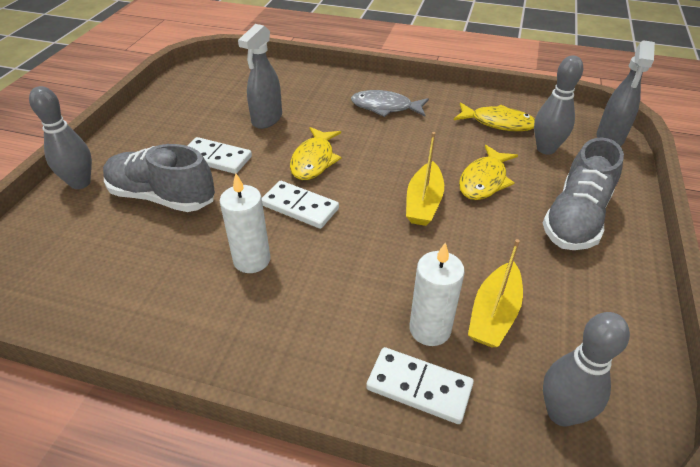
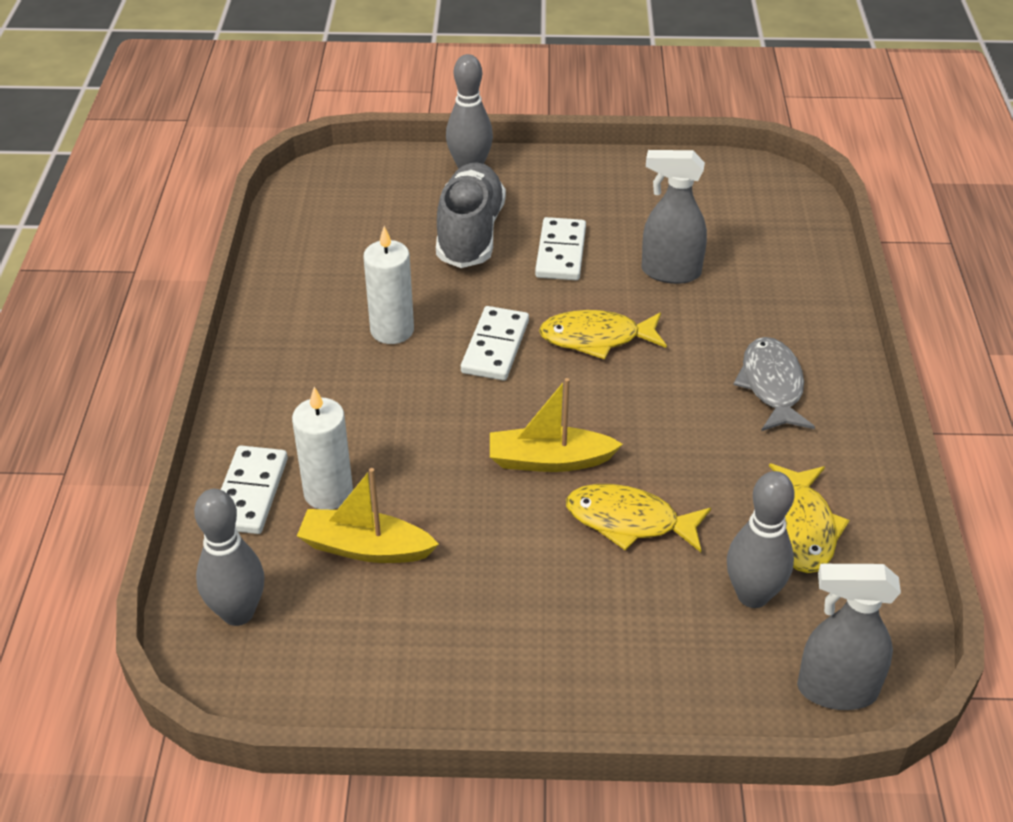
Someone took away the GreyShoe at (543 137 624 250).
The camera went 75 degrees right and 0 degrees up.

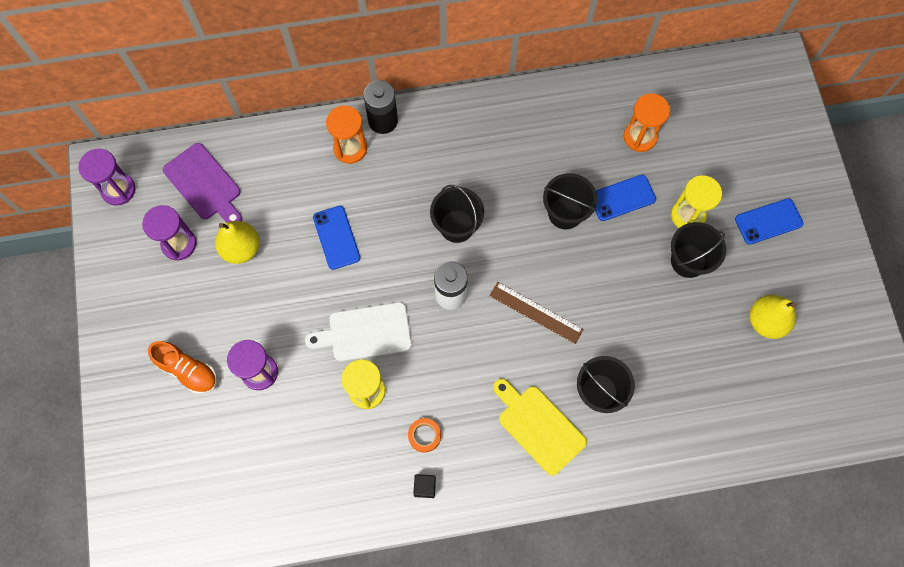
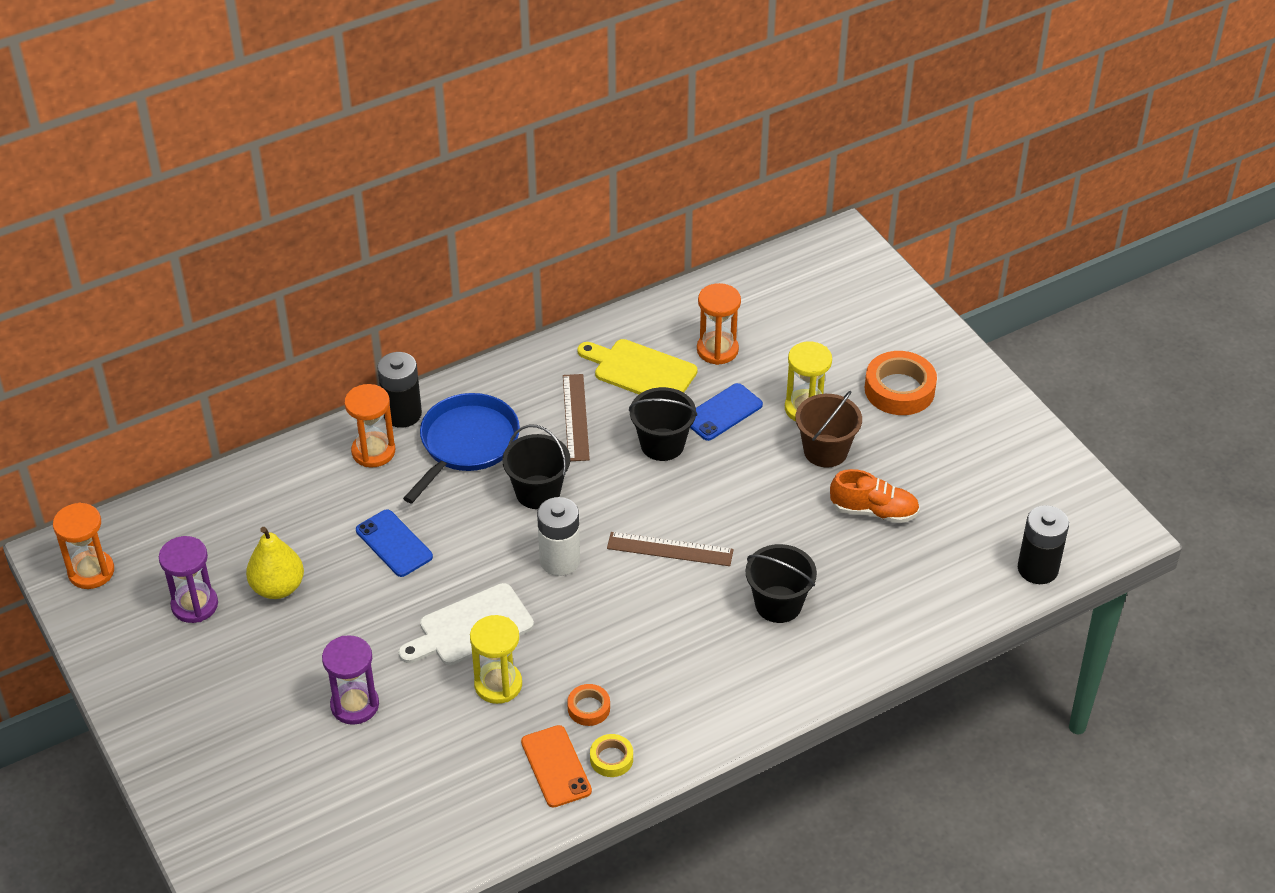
Someone took away the PurpleCuttingBoard at (163 143 242 222).
Someone took away the YellowPear at (750 295 796 339).
Someone put down the BluePan at (403 393 520 503).
Someone put down the OrangePhone at (521 725 592 808).
Someone put down the BrownRuler at (563 374 590 461).
Someone put down the BlackBattery at (1018 505 1069 584).
Someone carried the OrangeShoe from (148 341 217 394) to (830 469 920 523).
Someone carried the YellowCuttingBoard from (493 379 587 476) to (577 339 697 394).
Someone swapped the BlackCube at (413 474 436 498) for the YellowTape at (590 734 633 777).
Someone swapped the BluePhone at (735 198 803 245) for the OrangeTape at (865 351 937 415).
Someone repainted the PurpleHourglass at (78 149 136 205), which became the OrangeHourglass at (53 503 114 589).
Someone repainted the BlackBucket at (671 222 726 278), which became the BrownBucket at (796 391 862 468).
The camera went 20 degrees left and 25 degrees down.

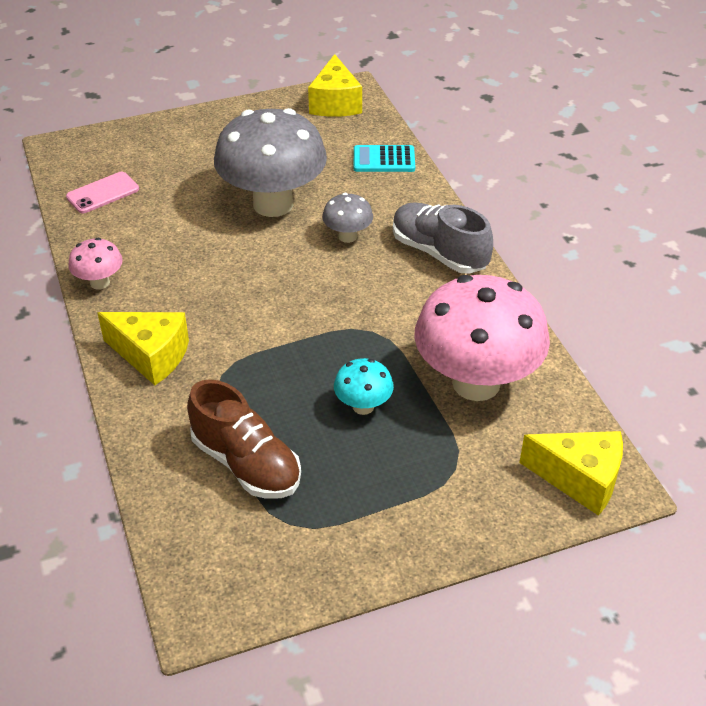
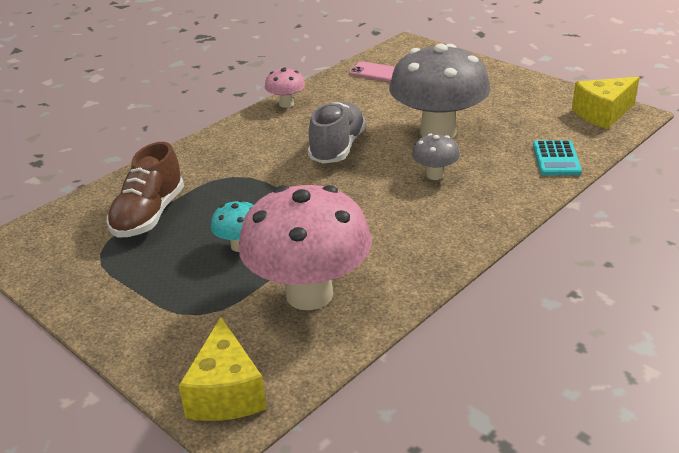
Someone took away the YellowCheese at (97 312 189 385).
Someone carried the GreyShoe from (393 202 493 274) to (308 102 366 164).
Someone rotated the TurquoiseCalculator at (354 145 415 172) by 150 degrees counterclockwise.
The camera went 65 degrees right and 10 degrees down.

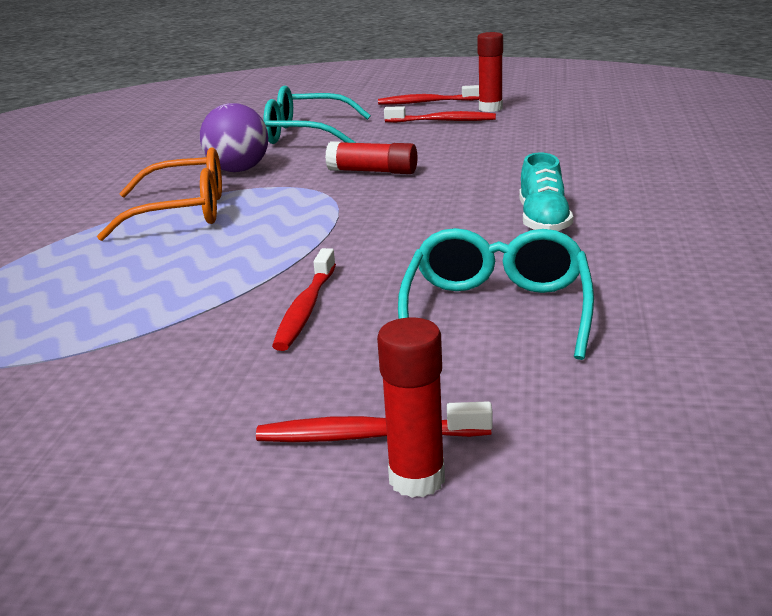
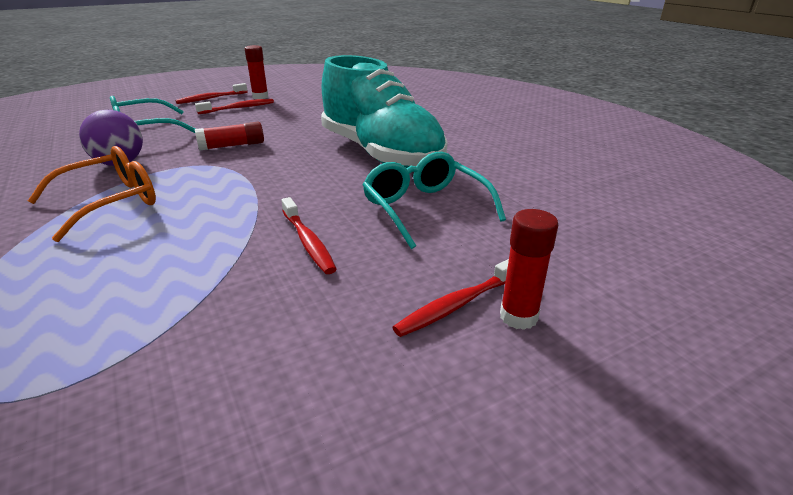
Someone scaled the TurquoiseShoe at (519 153 573 231) by 2.40.
The camera went 40 degrees left and 5 degrees up.

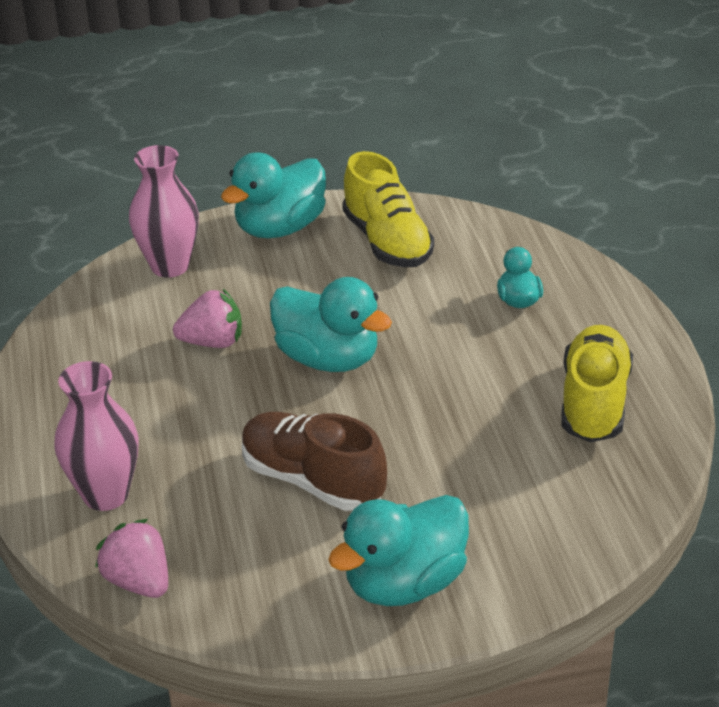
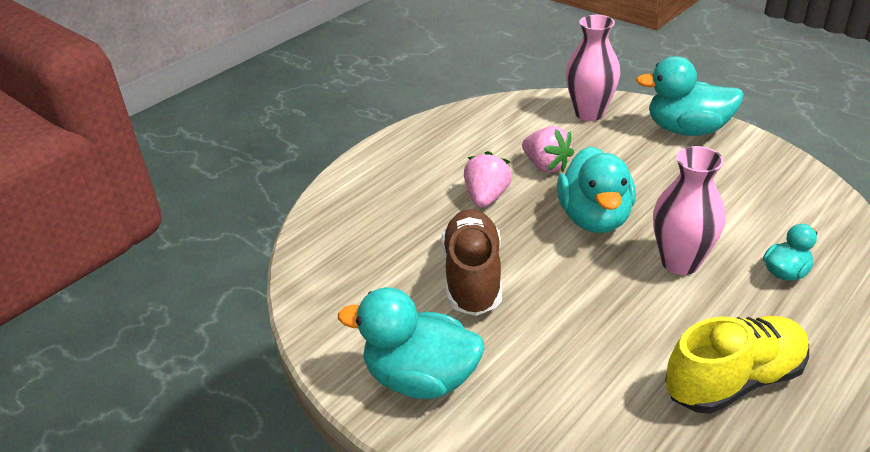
Someone took away the YellowShoe at (342 151 434 267).
Someone carried the PinkVase from (55 361 139 511) to (653 146 726 275).
Someone carried the PinkStrawberry from (95 519 168 598) to (464 151 512 208).
The camera went 55 degrees right and 0 degrees up.

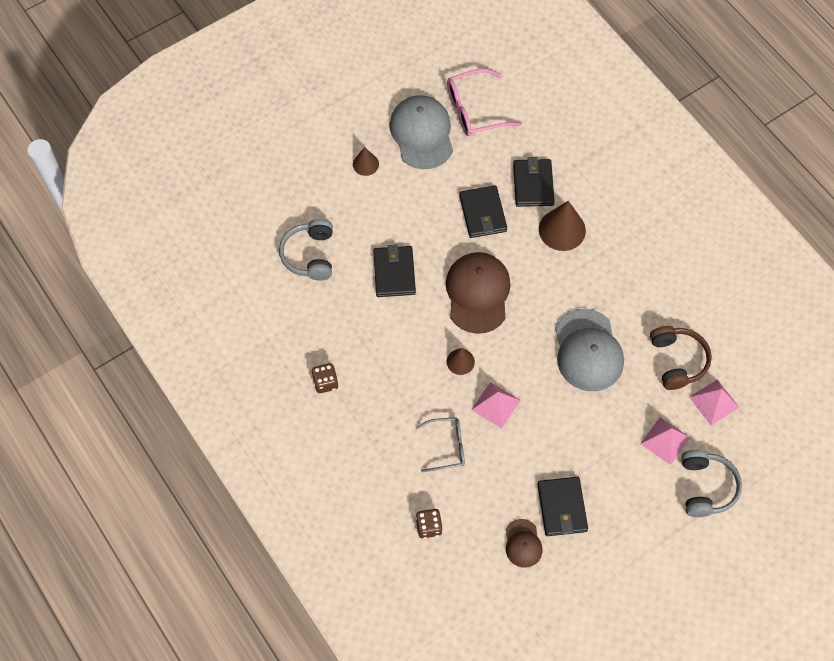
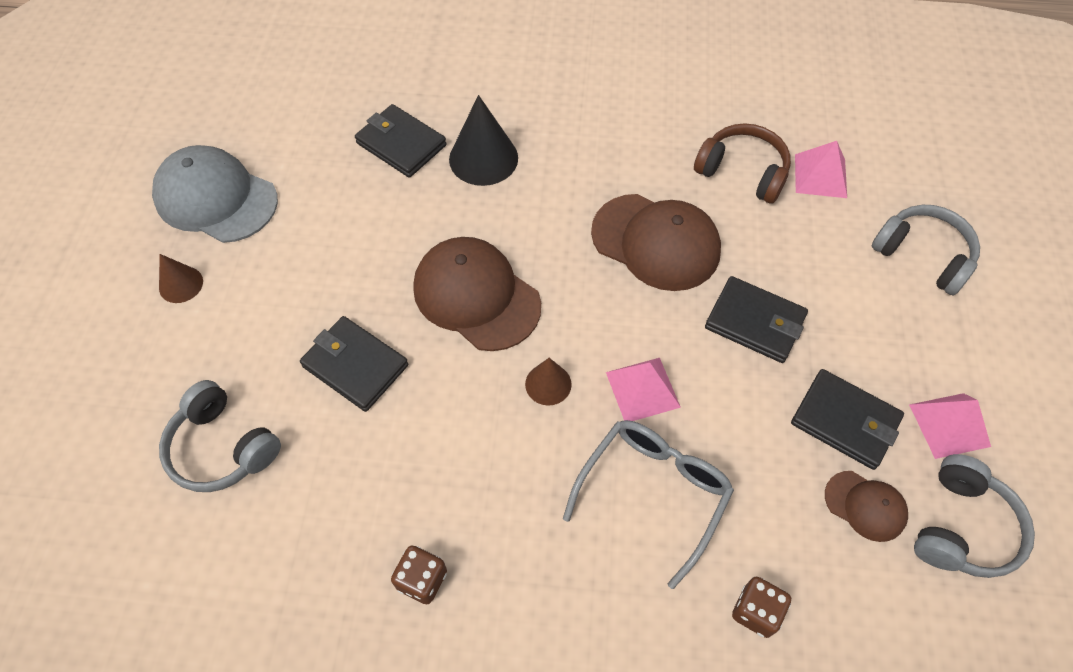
Someone took away the PinkGlasses at (447 68 522 136).
Someone put down the GreyHeadphones at (914 454 1035 578).
Someone carried the BlackWallet from (459 185 507 238) to (705 276 808 363).
Someone carried the PinkPyramid from (640 417 690 465) to (909 393 991 459).
Someone repainted the BrownCone at (539 201 586 251), which became the BlackCone at (449 95 518 186).
Someone repainted the GreyCap at (555 309 624 391), which became the BrownCap at (591 194 721 291).
Someone scaled the GreyGlasses at (416 417 465 472) by 1.51.
The camera went 50 degrees left and 5 degrees down.

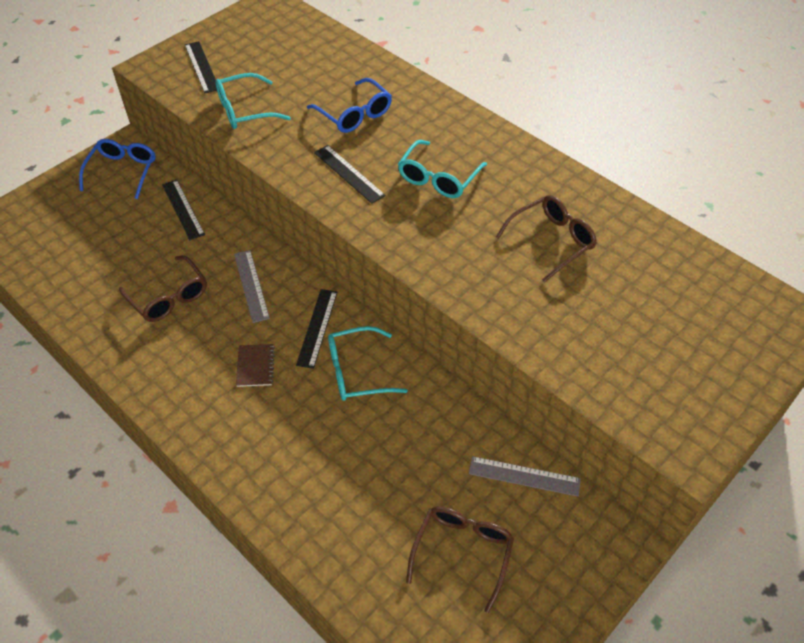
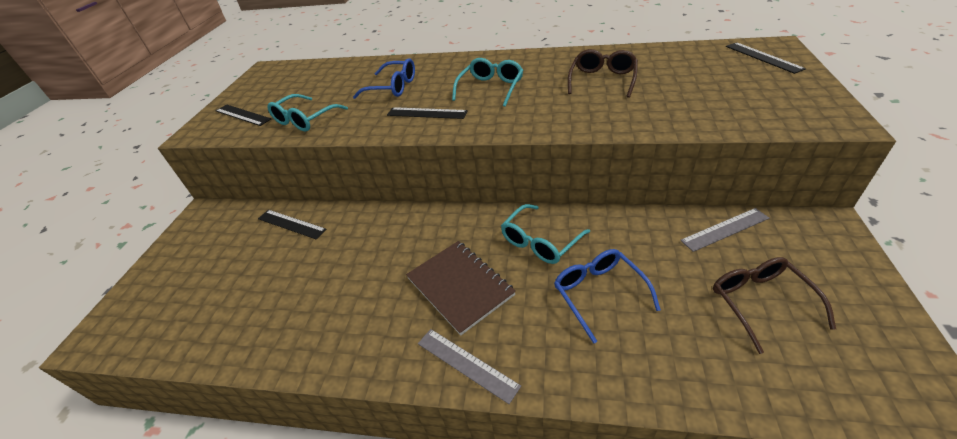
Someone took away the BrownGlasses at (119 255 207 322).
Someone carried the BlueGlasses from (79 139 156 199) to (554 249 661 344).
Someone carried the GreyRuler from (234 250 270 323) to (418 329 521 404).
Someone carried the BlackRuler from (296 289 338 369) to (726 42 806 74).
Someone rotated the TurquoiseGlasses at (398 140 487 198) by 150 degrees counterclockwise.
Someone scaled the BrownNotebook at (236 344 275 387) by 1.96.
The camera went 30 degrees left and 10 degrees down.

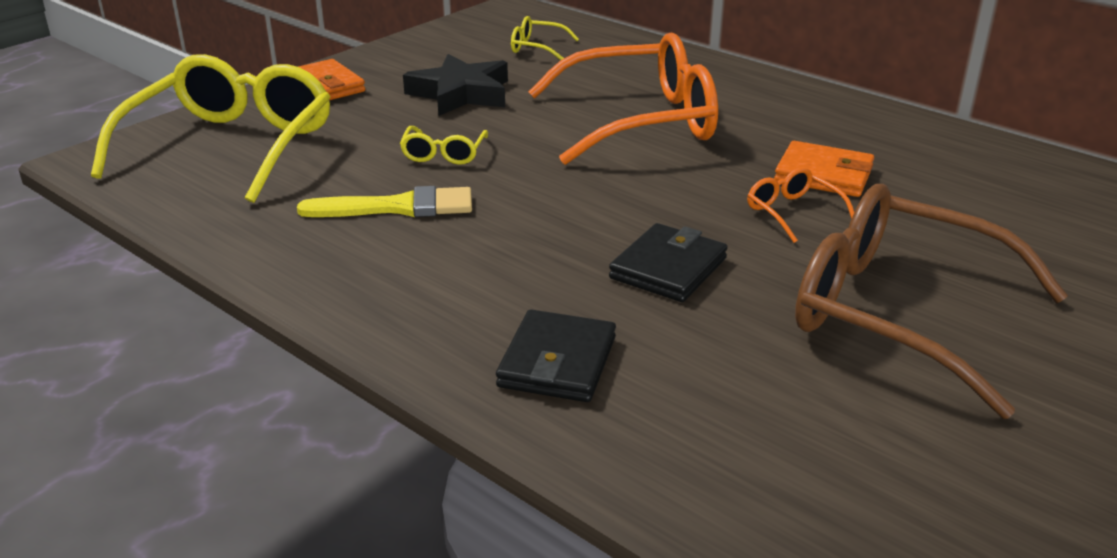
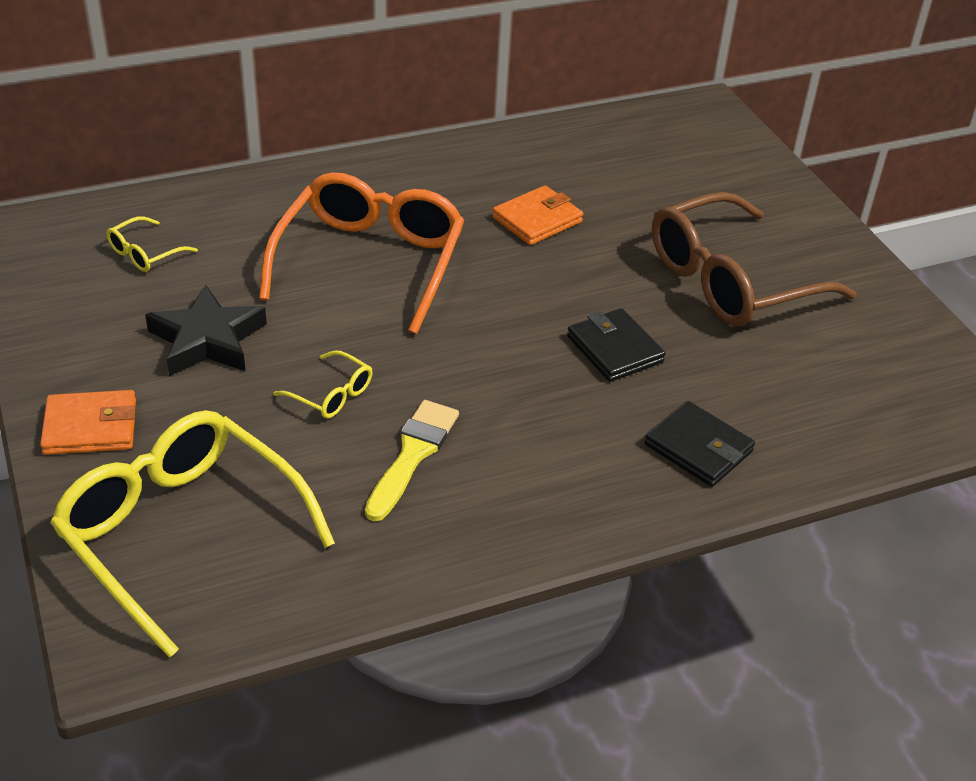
Someone took away the OrangeGlasses at (747 167 854 243).
The camera went 65 degrees left and 10 degrees up.

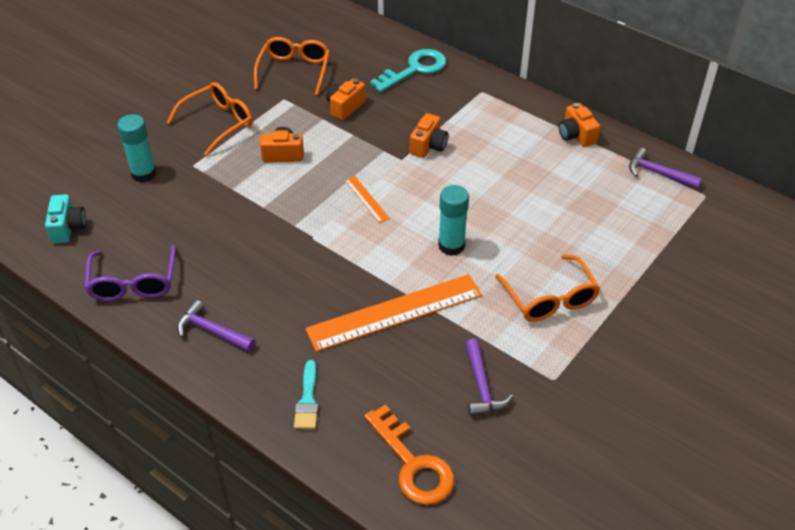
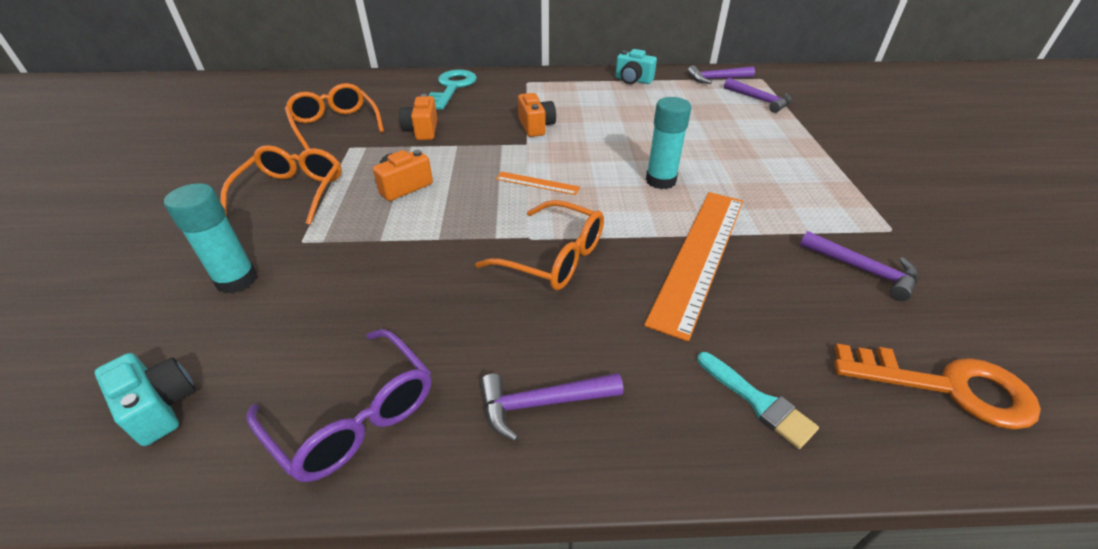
Someone put down the PurpleHammer at (724 78 792 113).
Someone carried the OrangeGlasses from (495 255 600 322) to (475 200 604 290).
Someone repainted the OrangeCamera at (559 103 600 147), which became the TurquoiseCamera at (615 49 657 84).
The camera went 40 degrees left and 5 degrees down.

